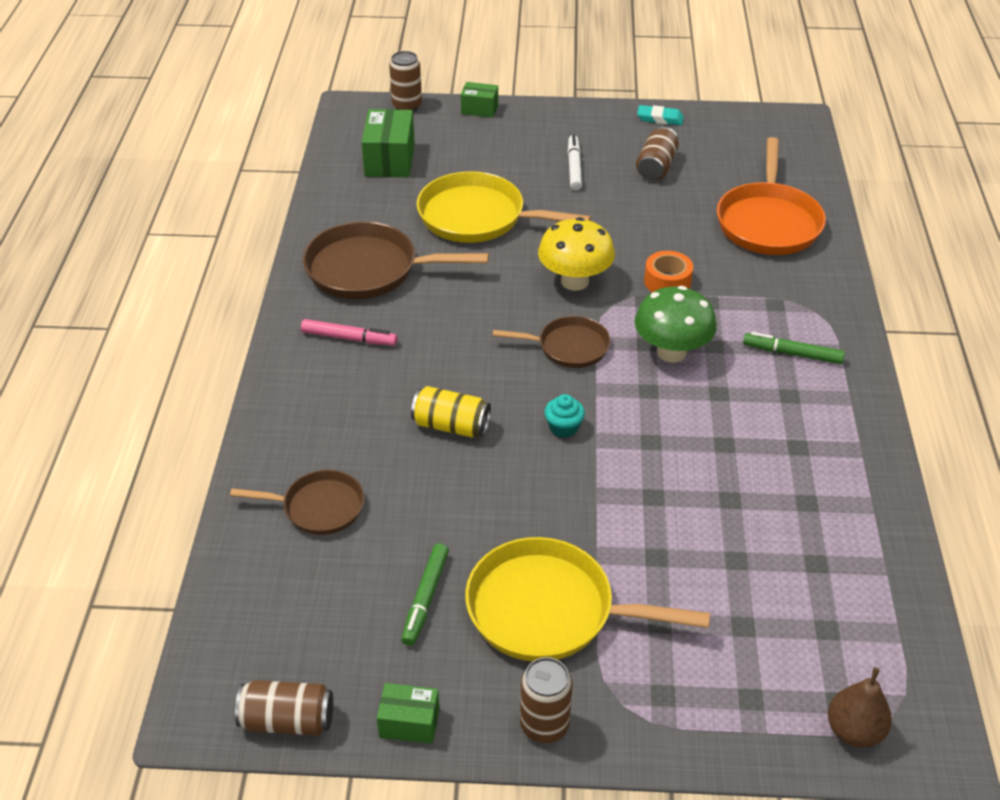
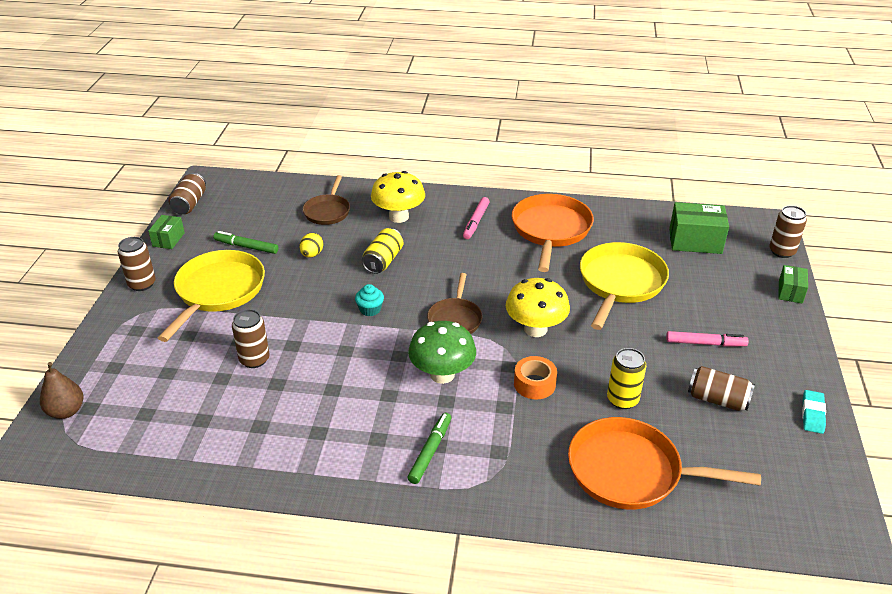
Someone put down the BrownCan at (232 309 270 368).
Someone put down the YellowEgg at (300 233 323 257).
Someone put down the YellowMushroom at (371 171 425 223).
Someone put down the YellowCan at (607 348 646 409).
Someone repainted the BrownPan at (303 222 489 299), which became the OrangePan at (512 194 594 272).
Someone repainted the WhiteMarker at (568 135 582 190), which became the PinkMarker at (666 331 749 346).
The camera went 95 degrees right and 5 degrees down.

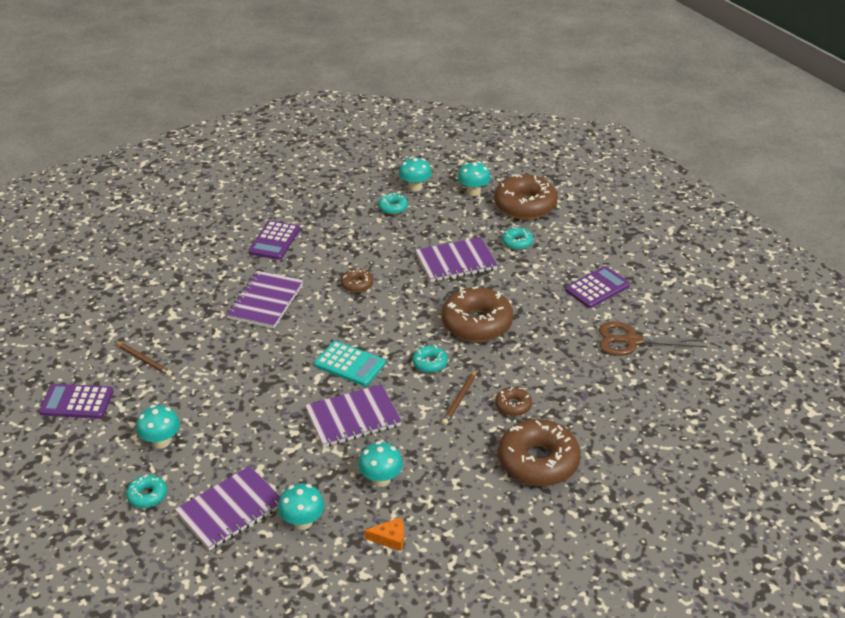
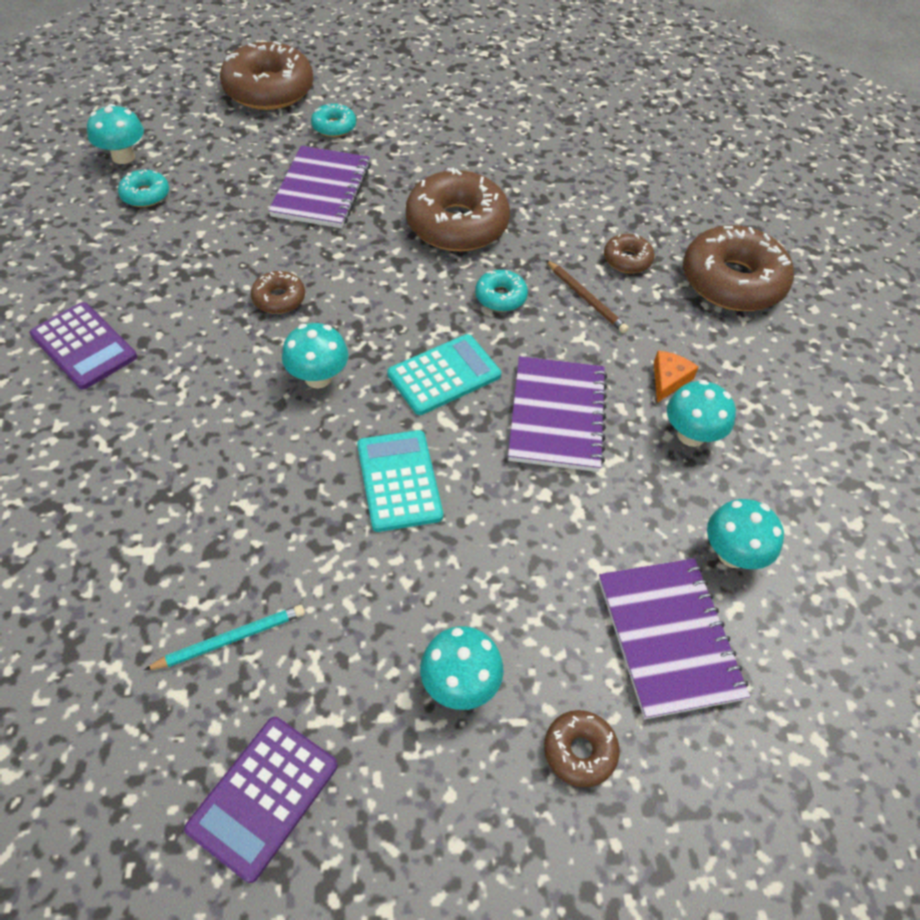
Someone took away the PurpleNotebook at (226 271 303 329).
Someone took away the PurpleCalculator at (565 266 630 308).
Someone took away the BrownScissors at (599 321 707 356).
Someone put down the TurquoiseCalculator at (357 430 443 532).
Someone carried the OrangeCheese from (365 517 404 551) to (654 351 699 403).
Someone carried the TurquoiseMushroom from (457 161 491 196) to (282 323 348 388).
Someone repainted the BrownPencil at (115 341 172 376), which became the TurquoisePencil at (144 605 305 670).
Someone repainted the TurquoiseDonut at (126 474 167 508), which became the BrownDonut at (544 710 619 788).
The camera went 65 degrees left and 15 degrees up.

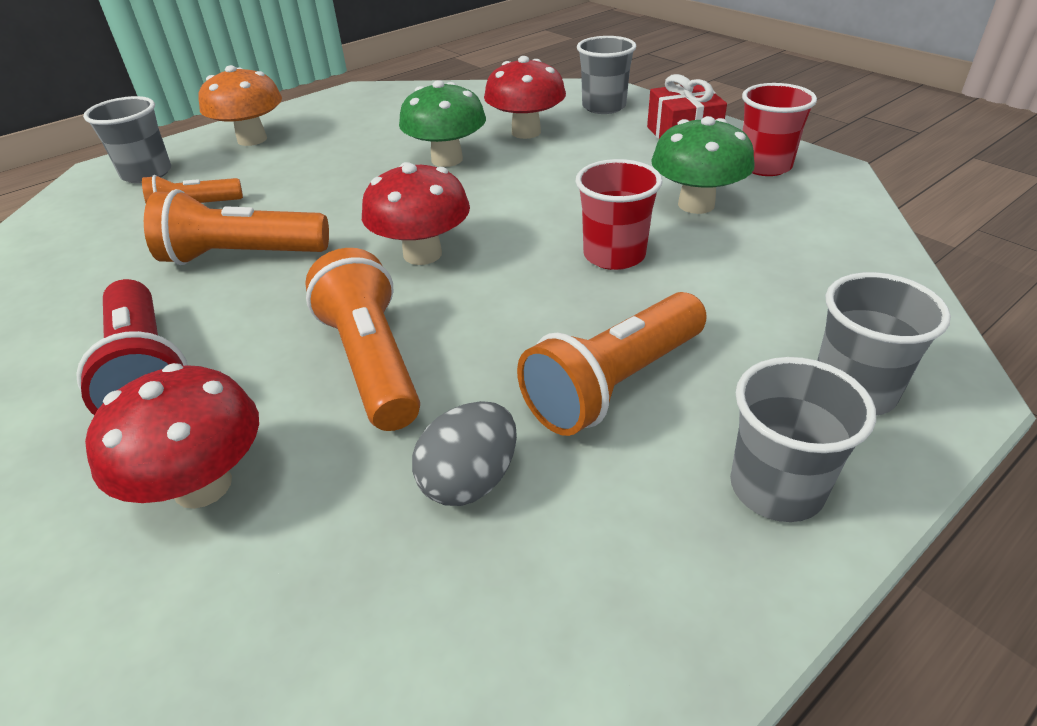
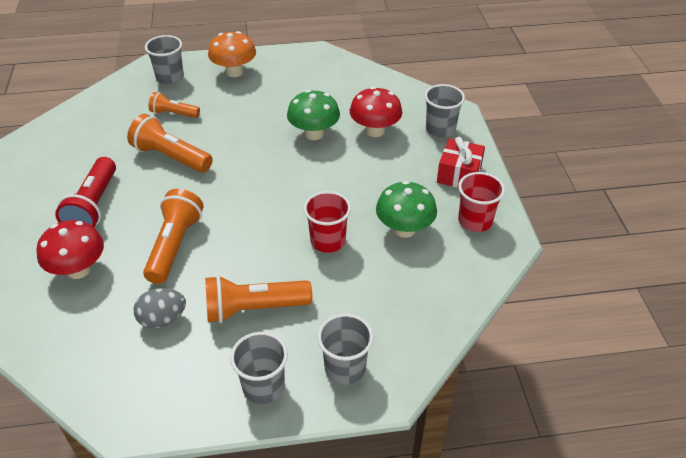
Someone took away the RedMushroom at (362 162 470 265).
The camera went 30 degrees right and 5 degrees up.

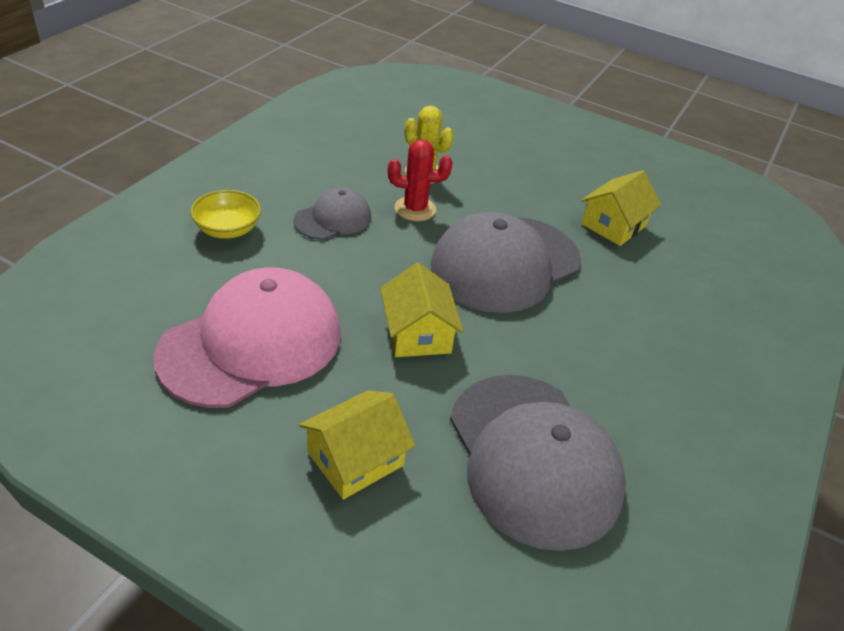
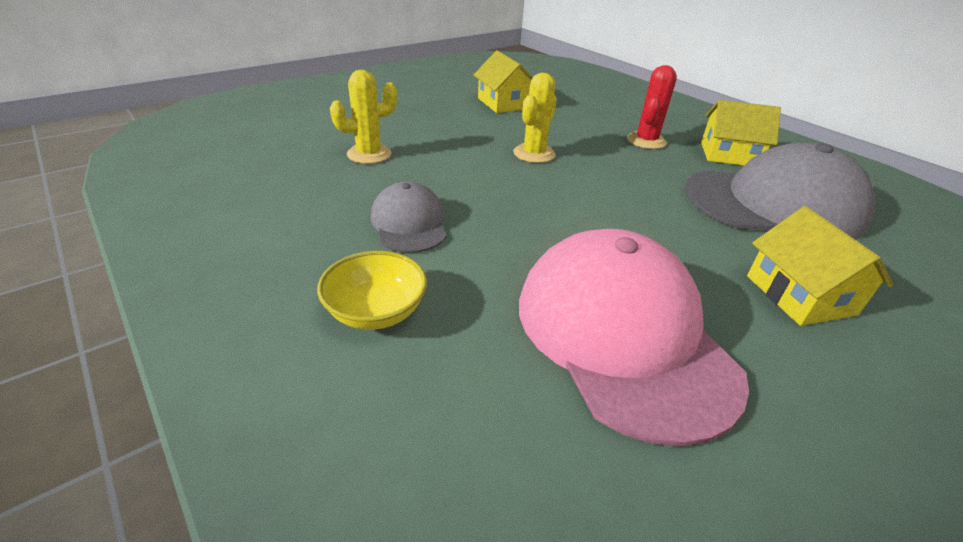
Someone carried the YellowHouse from (380 263 463 357) to (701 100 781 166).
Someone carried the RedCactus from (388 139 452 221) to (627 65 677 149).
Someone swapped the GreyCap at (431 212 581 313) for the YellowCactus at (513 73 557 163).
The camera went 65 degrees left and 5 degrees down.

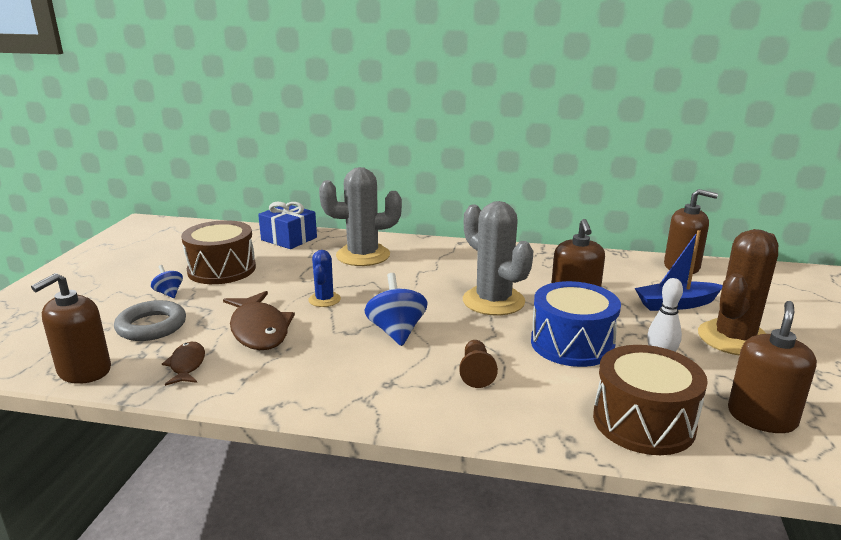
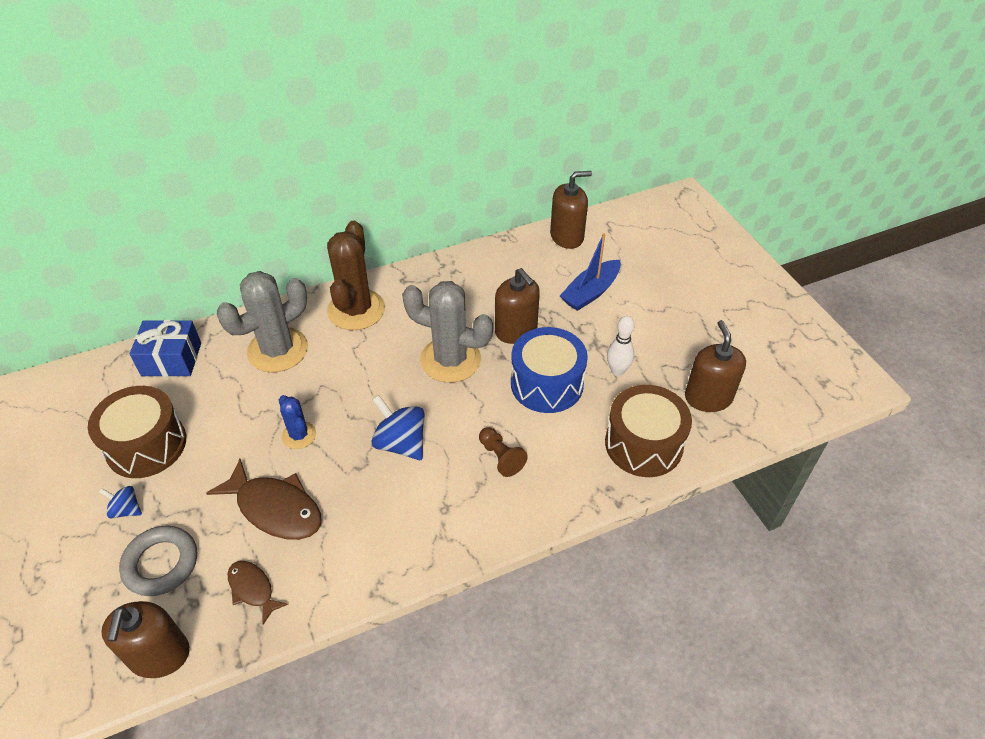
Someone carried the BrownCactus from (698 229 779 355) to (327 221 385 330).
The camera went 35 degrees left and 25 degrees up.

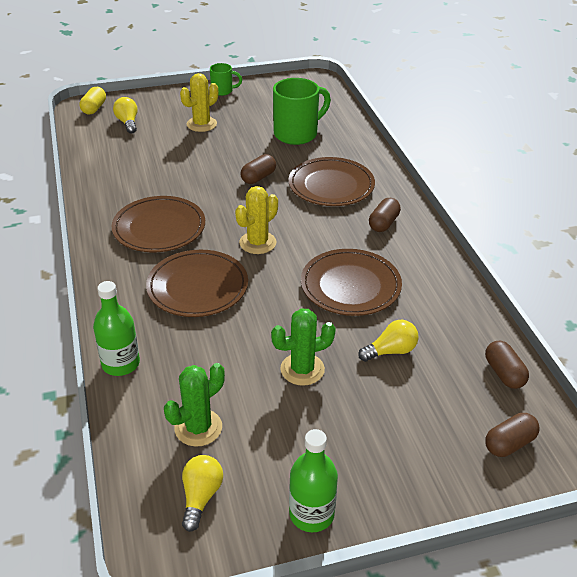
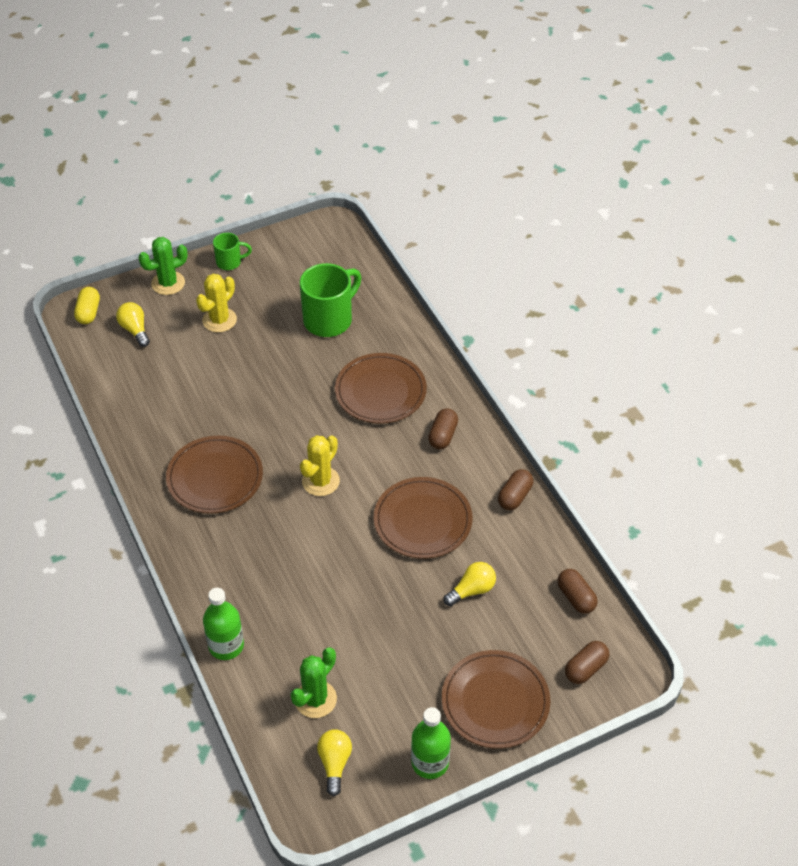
Someone carried the BrownPlate from (146 250 248 317) to (442 650 550 749).
Someone carried the BrownCapsule from (241 154 276 184) to (498 469 533 510).
Someone carried the GreenCactus from (271 308 336 386) to (138 237 188 295).
The camera went 10 degrees left and 10 degrees up.

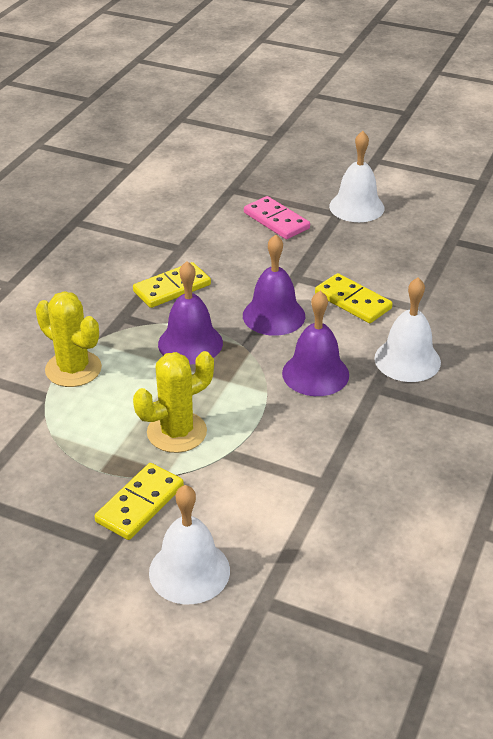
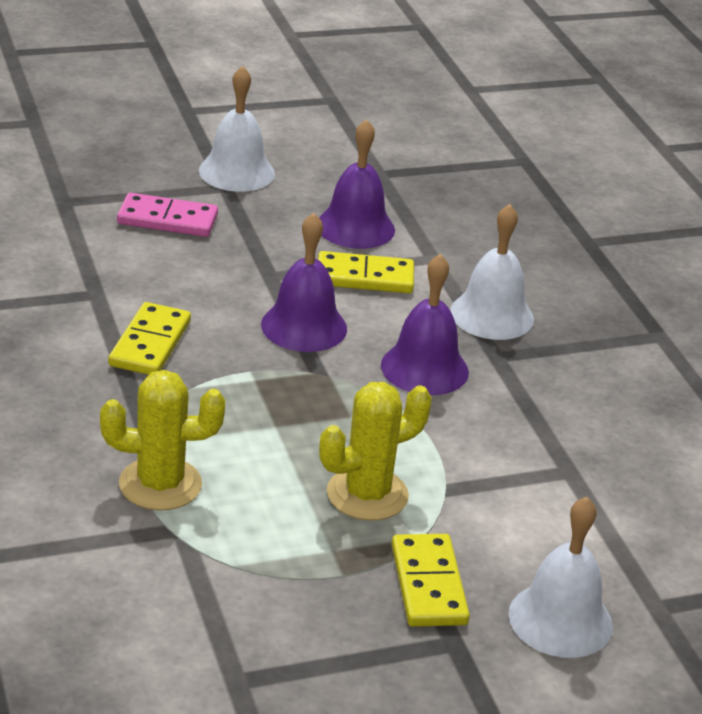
Someone carried the PurpleBell from (158 261 223 364) to (319 119 395 249).
Someone rotated the YellowCactus at (133 351 214 453) by 45 degrees clockwise.
The camera went 45 degrees left and 5 degrees down.

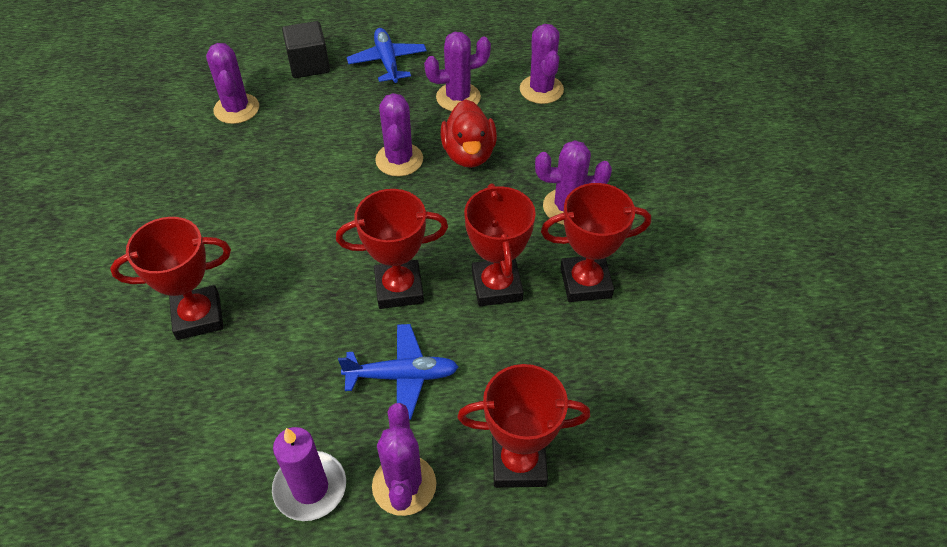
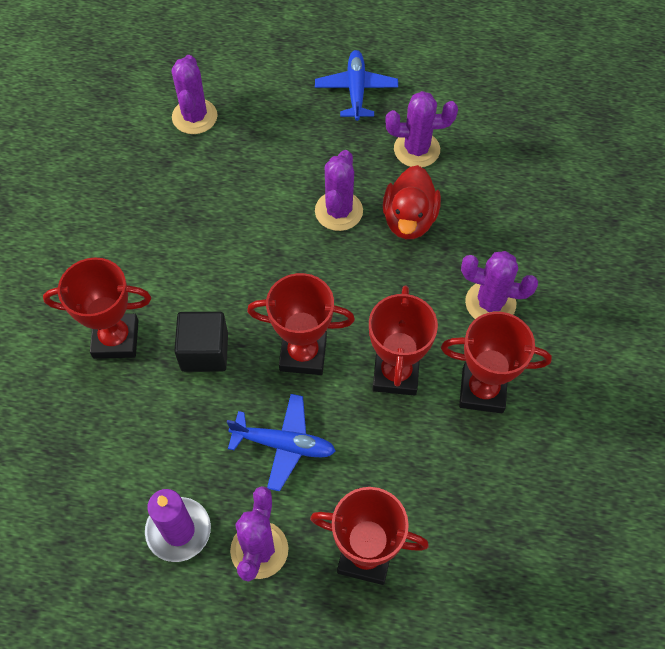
Someone took away the PurpleCactus at (520 24 564 104).
Someone carried the BlackCube from (282 21 330 78) to (174 312 228 372).
The camera went 15 degrees right and 10 degrees up.

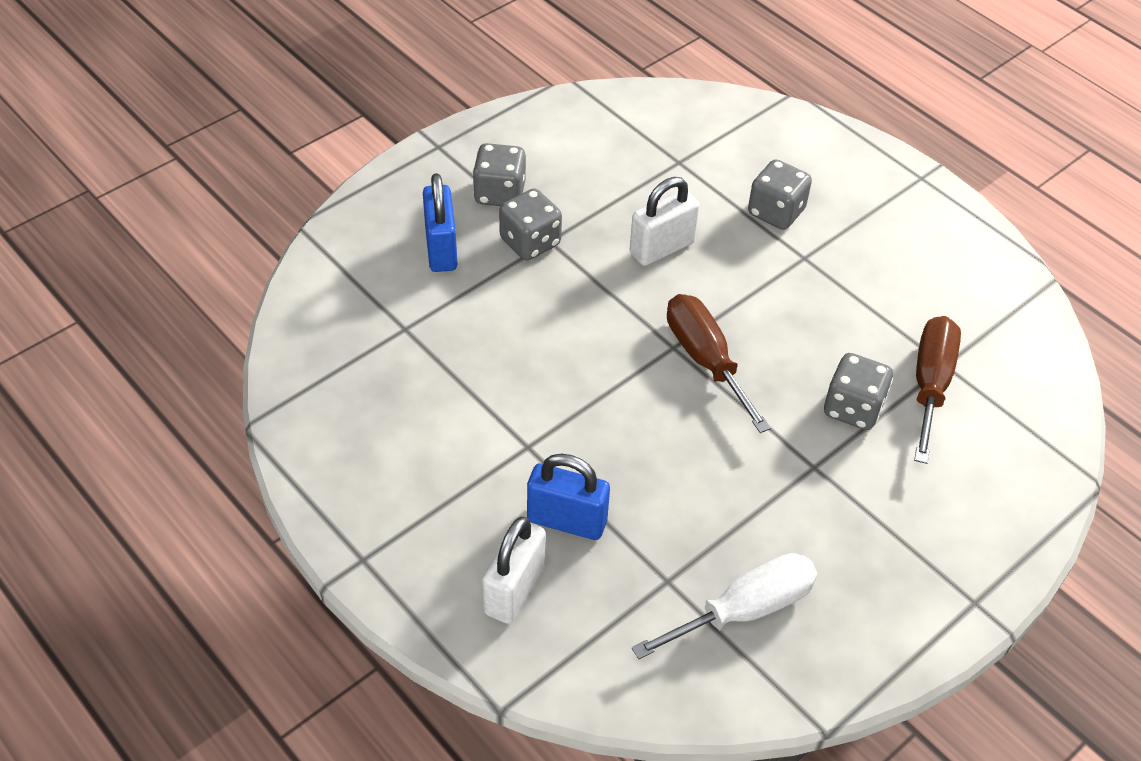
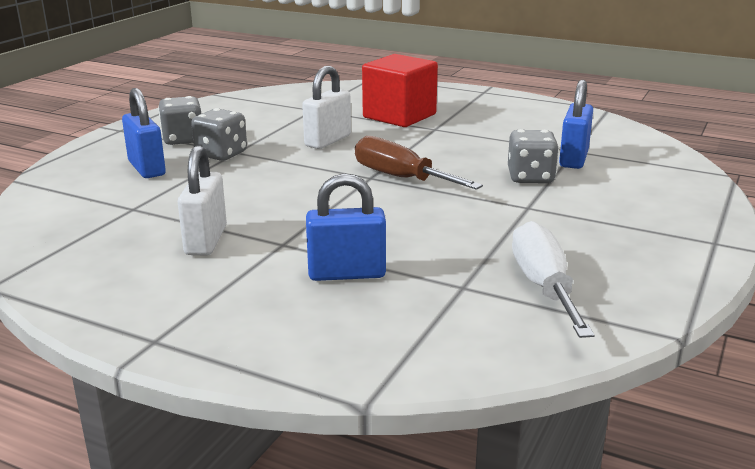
Someone carried the WhitePadlock from (482 517 546 624) to (178 145 227 255).
Someone swapped the GreyDice at (748 159 812 230) for the RedCube at (362 54 438 127).
Someone swapped the BrownScrewdriver at (914 316 961 464) for the BluePadlock at (559 80 593 169).
Someone rotated the WhiteScrewdriver at (632 553 817 659) by 45 degrees counterclockwise.
The camera went 20 degrees left and 25 degrees down.

